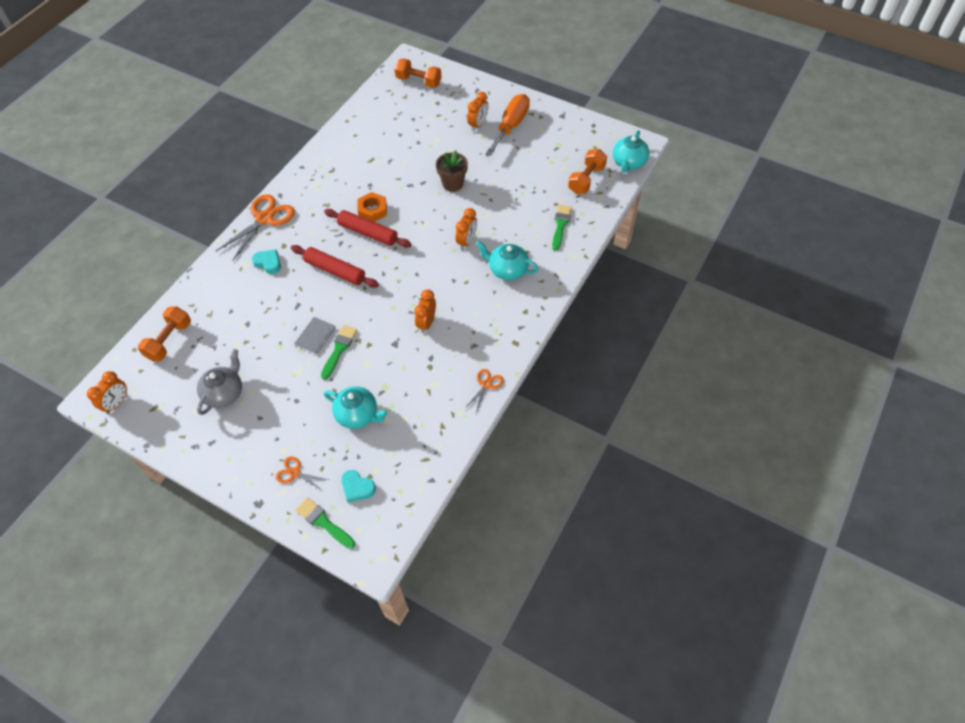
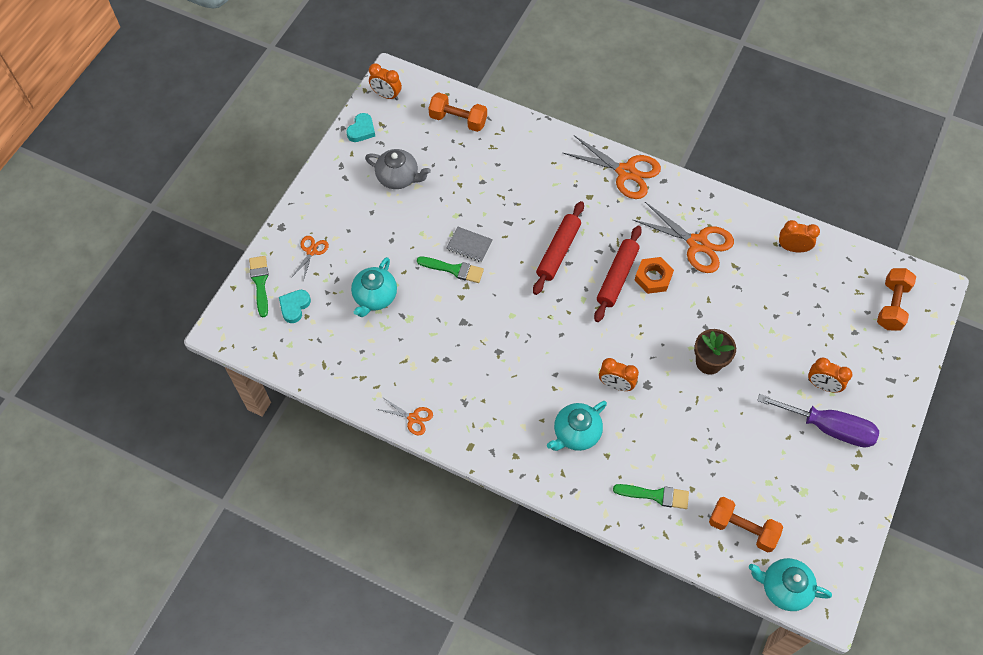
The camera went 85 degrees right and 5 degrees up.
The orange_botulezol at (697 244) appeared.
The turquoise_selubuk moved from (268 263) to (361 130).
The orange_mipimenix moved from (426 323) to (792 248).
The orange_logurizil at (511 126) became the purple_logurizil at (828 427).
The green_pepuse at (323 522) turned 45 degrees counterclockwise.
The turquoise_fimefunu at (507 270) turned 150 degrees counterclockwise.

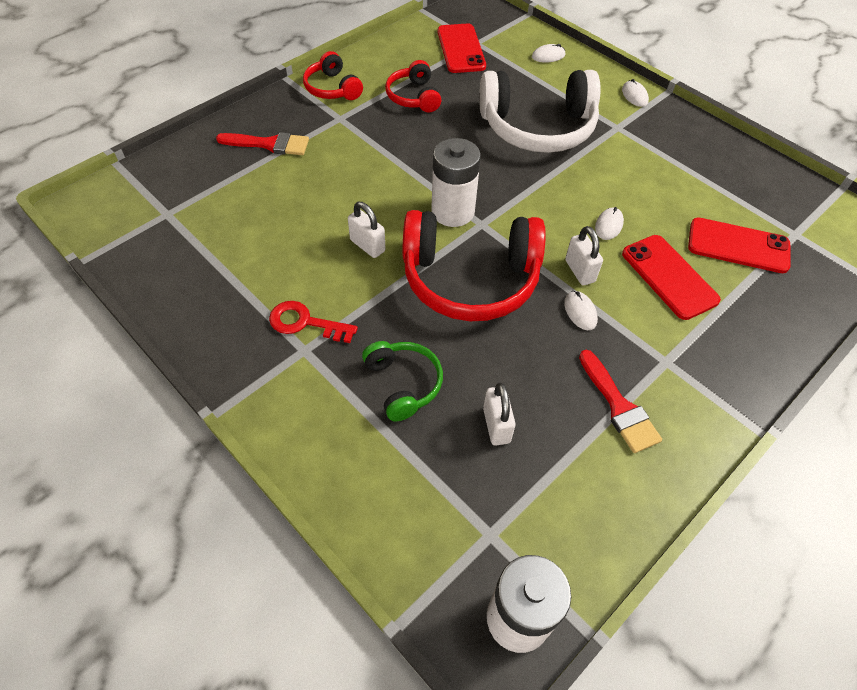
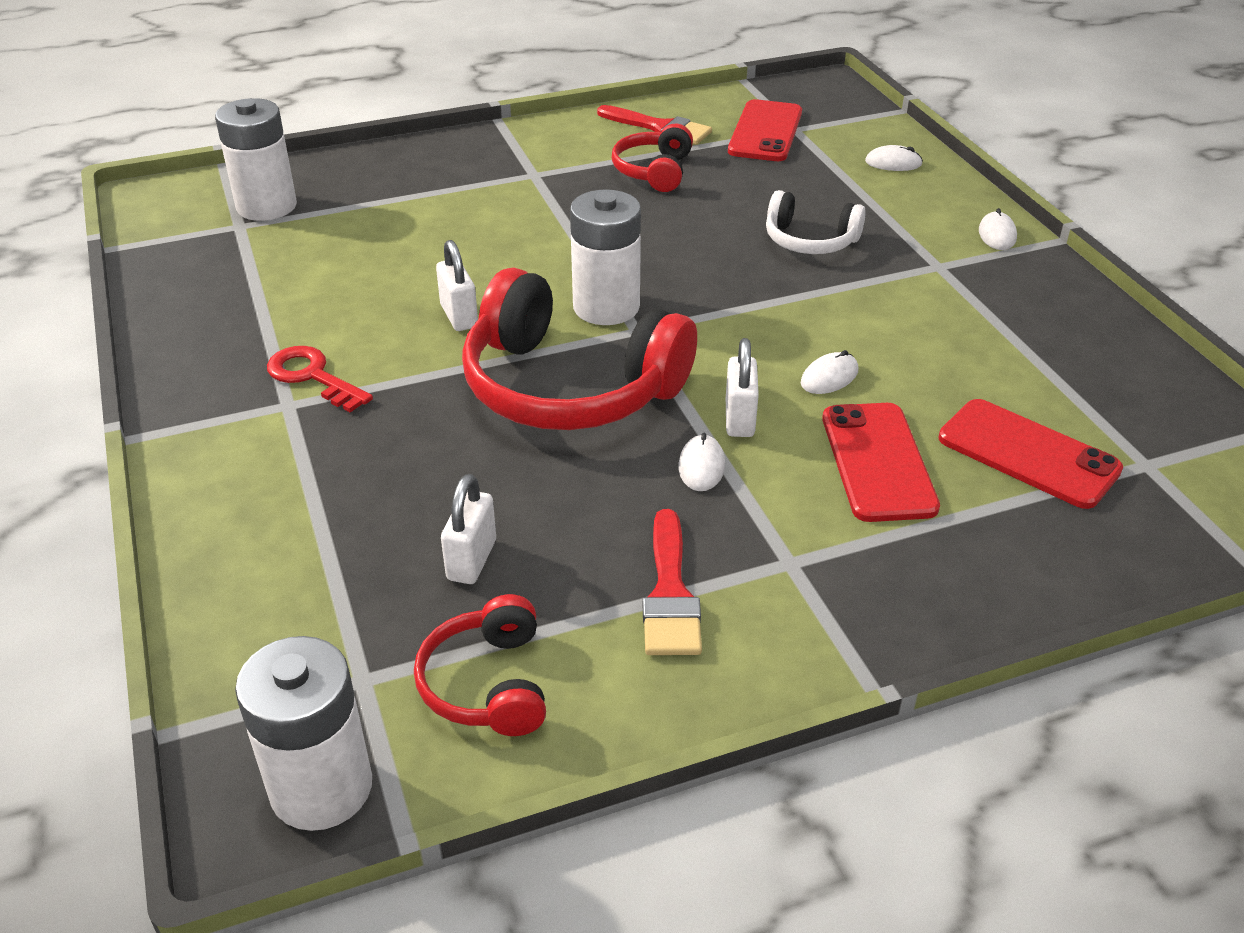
The camera went 25 degrees right and 15 degrees down.
The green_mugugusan at (403 384) disappeared.
The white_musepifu at (266 206) appeared.
The red_pepuse moved from (269 144) to (659 127).
The red_mugugusan moved from (332 88) to (488 684).
The white_mugugusan at (537 127) changed to 0.52 times the size.

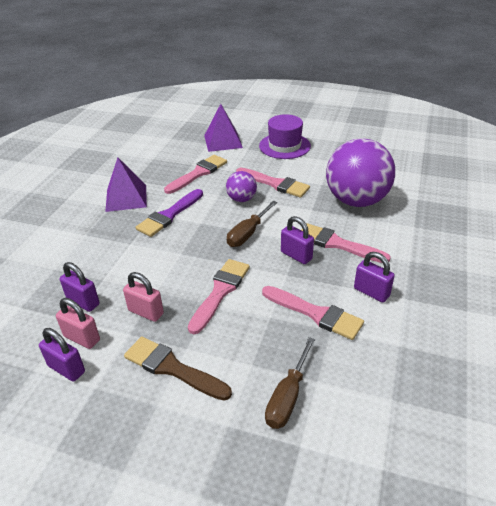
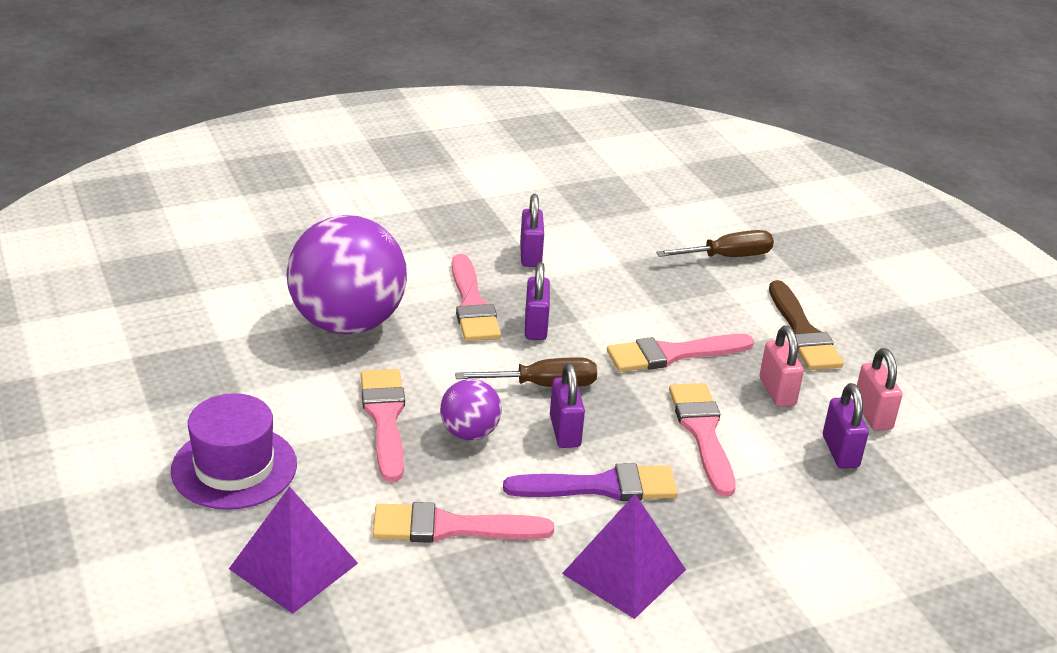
The camera went 135 degrees left and 5 degrees down.
The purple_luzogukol moved from (66 369) to (565 431).
The pink_pepuse moved from (315 313) to (702 433).

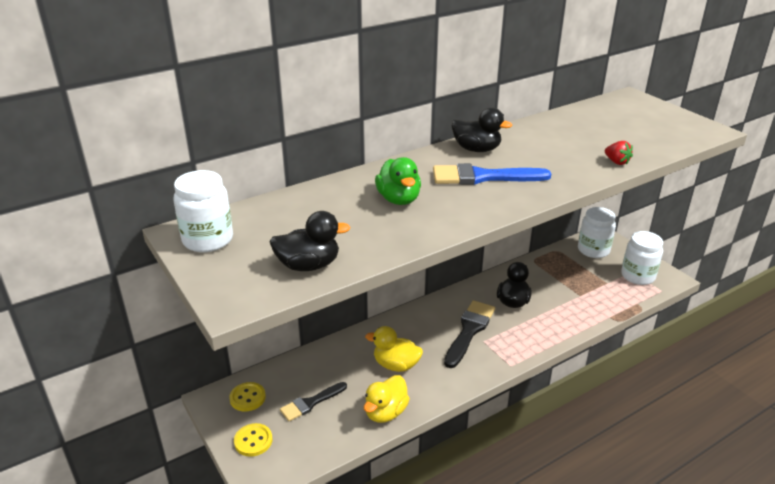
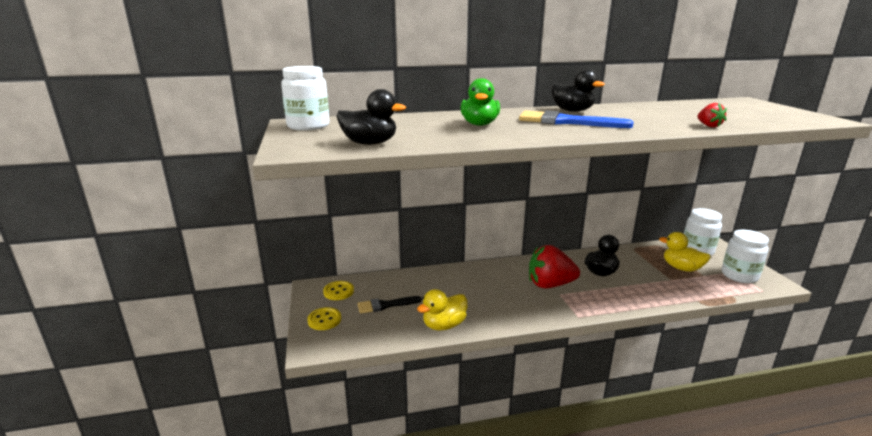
The camera went 20 degrees right and 10 degrees down.
The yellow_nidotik moved from (396 365) to (681 268).
The black_pepuse at (469 331) was replaced by the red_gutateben at (550 285).

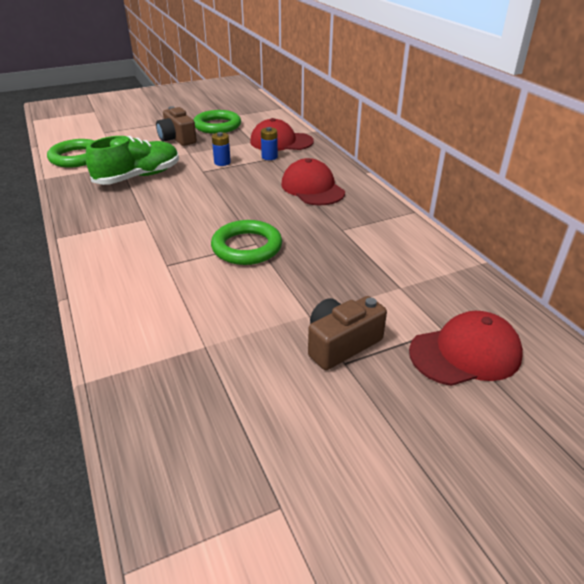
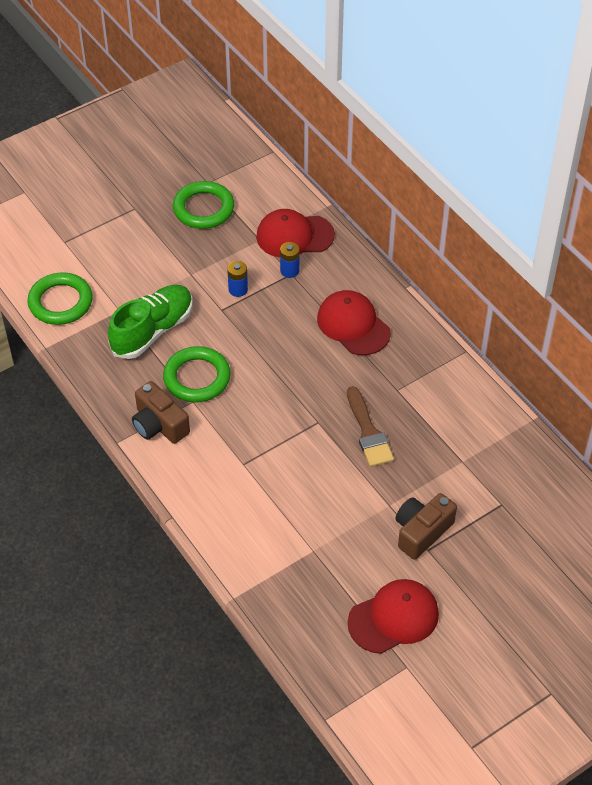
The camera went 10 degrees left and 15 degrees up.
The brown_pepuse at (368 432) appeared.
The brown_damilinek moved from (177 139) to (159 425).
The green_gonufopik moved from (247 247) to (197 378).
The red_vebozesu moved from (465 353) to (393 618).

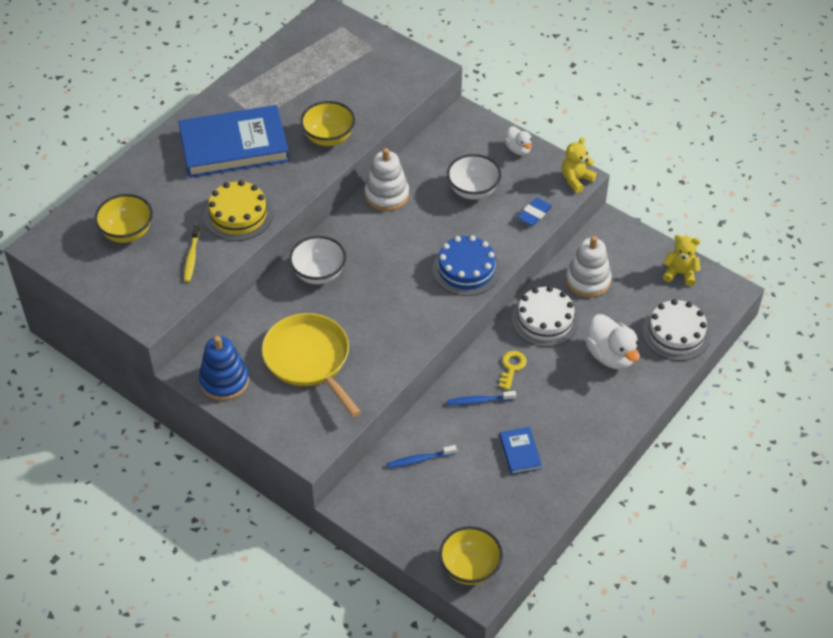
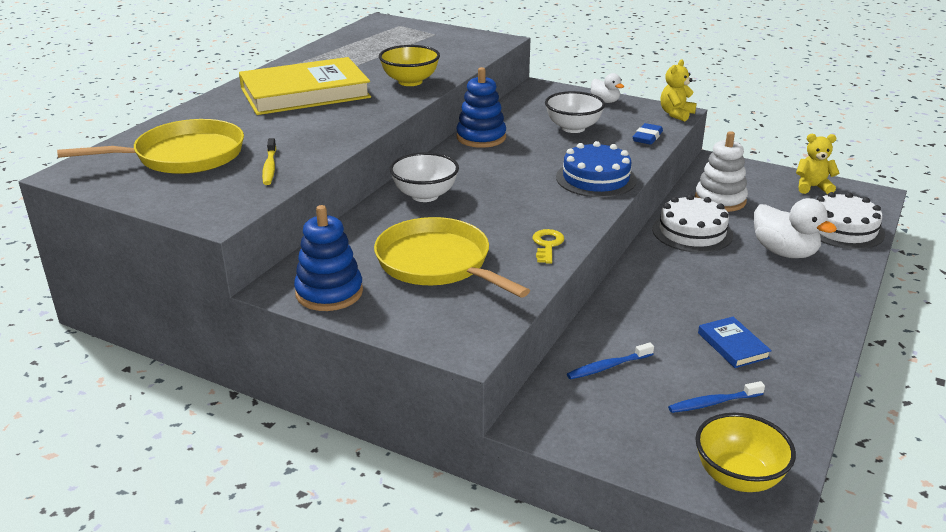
The camera went 10 degrees left and 20 degrees down.
The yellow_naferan at (238 215) disappeared.
The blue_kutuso moved from (479 401) to (713 403).
The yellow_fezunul moved from (512 367) to (547 245).
The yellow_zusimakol at (127 232) was replaced by the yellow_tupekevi at (184 156).
The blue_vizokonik at (234 146) became the yellow_vizokonik at (305 93).
The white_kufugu at (386 195) became the blue_kufugu at (481 137).

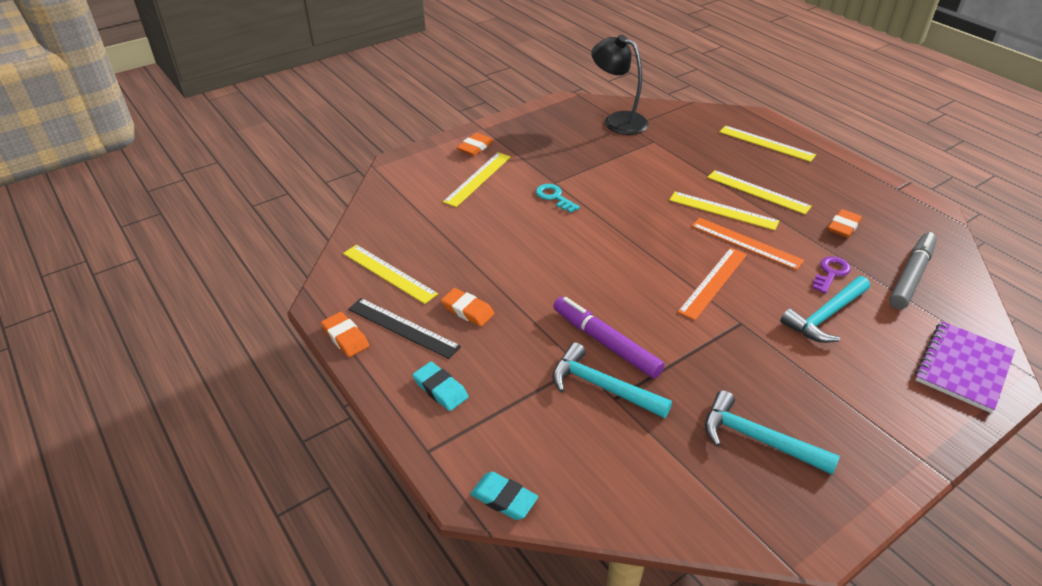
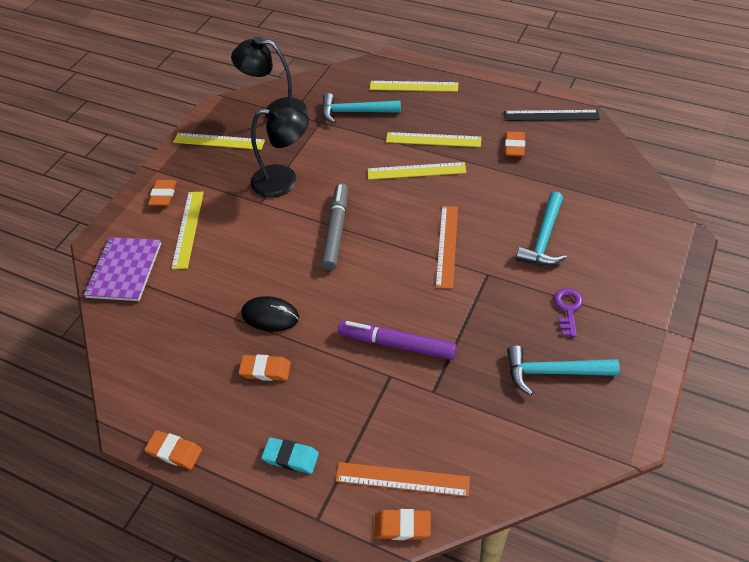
The camera went 25 degrees left and 10 degrees up.
The turquoise_fezunul at (554 197) disappeared.
The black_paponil at (270 316) appeared.
The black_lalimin at (284 180) appeared.
The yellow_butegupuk moved from (389 273) to (219 141).
The black_butegupuk moved from (403 327) to (551 115).
The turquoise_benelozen moved from (602 387) to (355 112).
The orange_butegupuk moved from (746 243) to (402 479).
The purple_fezunul moved from (830 273) to (568 309).
The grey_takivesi moved from (910 276) to (336 231).
The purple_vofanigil moved from (963 368) to (124 270).
The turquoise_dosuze at (503 499) became the orange_dosuze at (402 526).

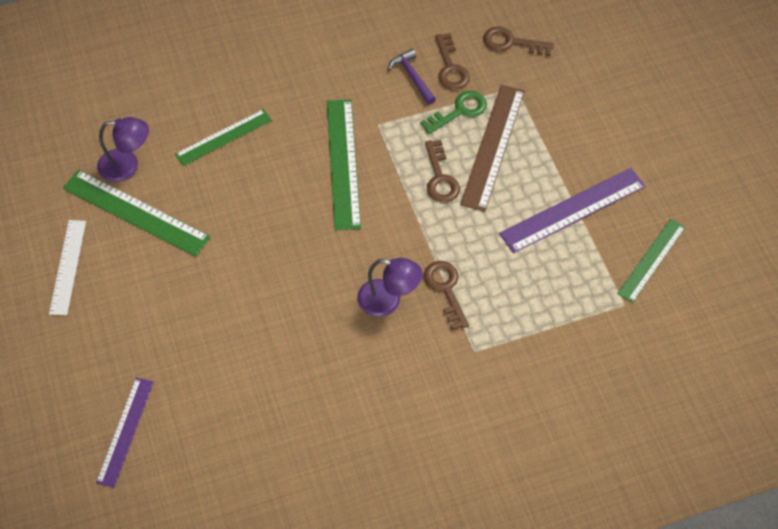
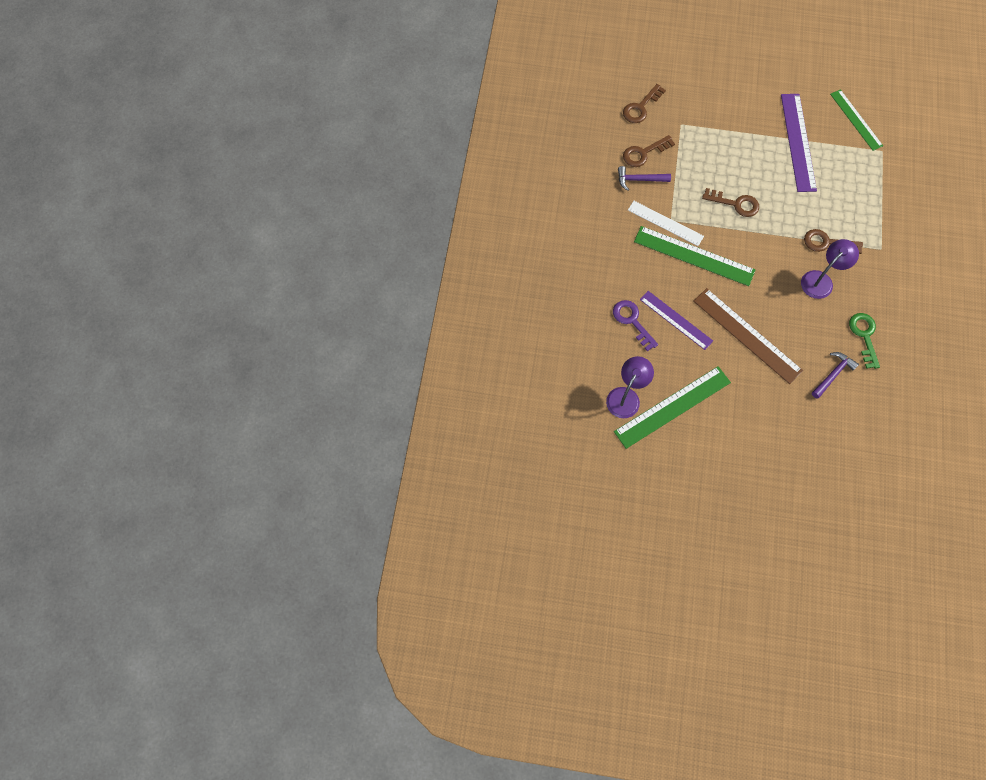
The camera went 60 degrees left and 10 degrees up.
The purple_benelozen at (833 374) appeared.
The white_butegupuk moved from (67 267) to (665 223).
The purple_butegupuk moved from (125 431) to (676 320).
The green_fezunul moved from (459 111) to (864 336).
The brown_butegupuk moved from (493 146) to (747 335).
The green_butegupuk at (223 137) was replaced by the purple_fezunul at (632 321).
The brown_fezunul at (450 68) turned 135 degrees clockwise.

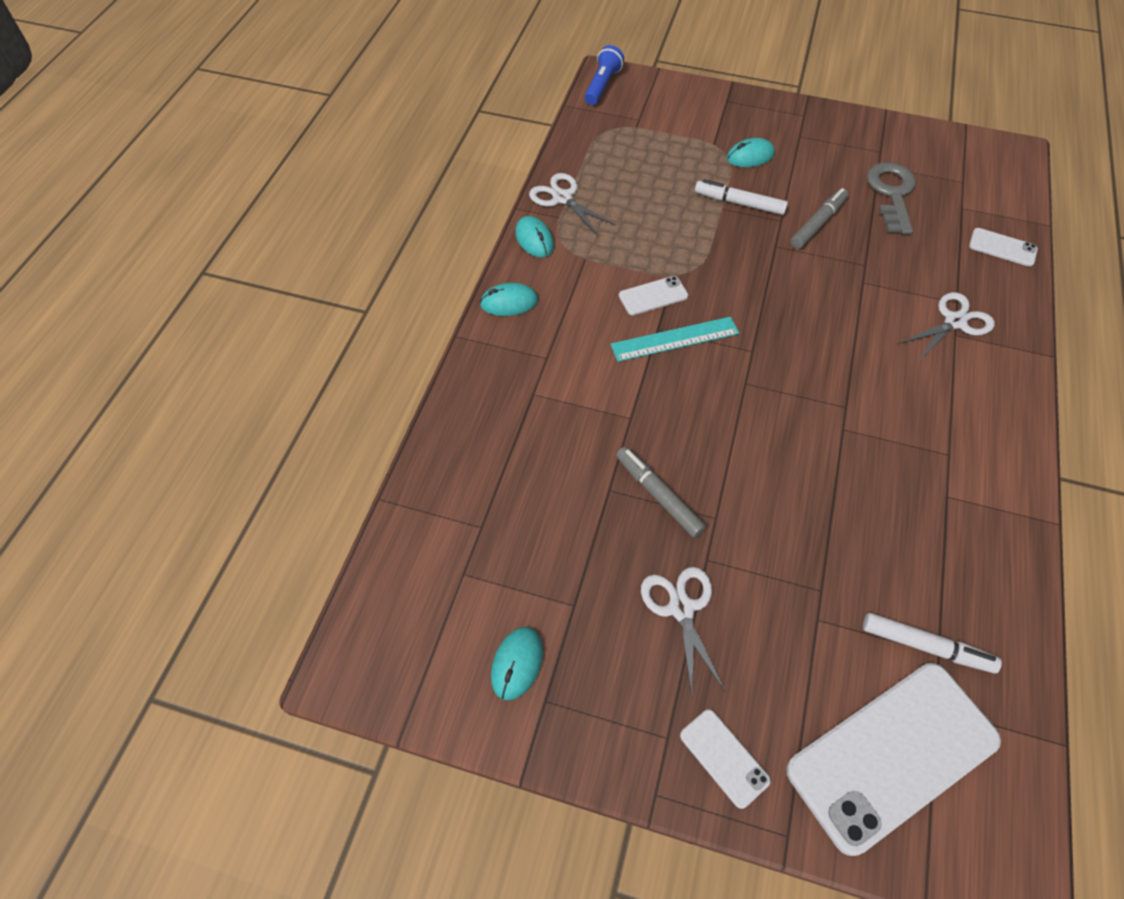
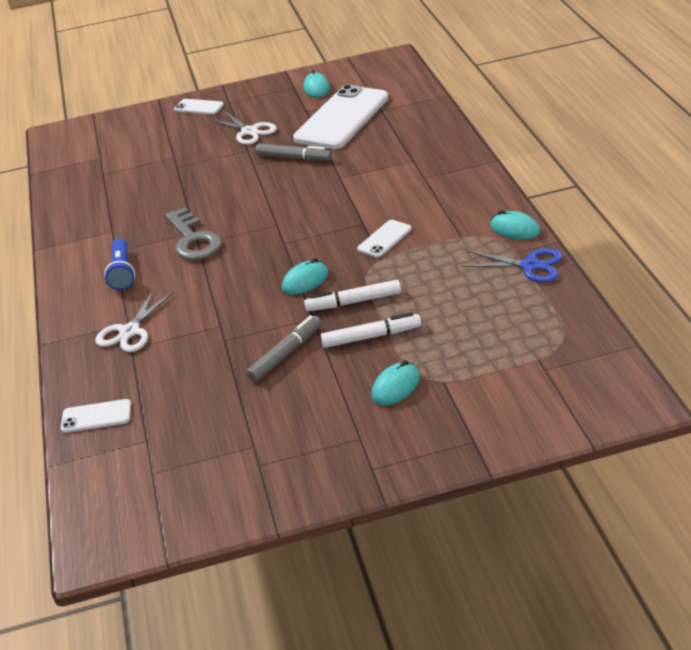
The camera went 155 degrees right and 20 degrees down.
The turquoise_butegupuk at (675 339) disappeared.
The turquoise_paponil moved from (509 302) to (305 281).
The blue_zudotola moved from (602 85) to (122 272).
The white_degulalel moved from (892 755) to (342 118).
The white_takivesi moved from (926 646) to (354 302).
The grey_fezunul moved from (891 193) to (193 240).
The white_botulezol at (562 198) became the blue_botulezol at (530 266).
The grey_takivesi at (818 223) turned 150 degrees counterclockwise.

